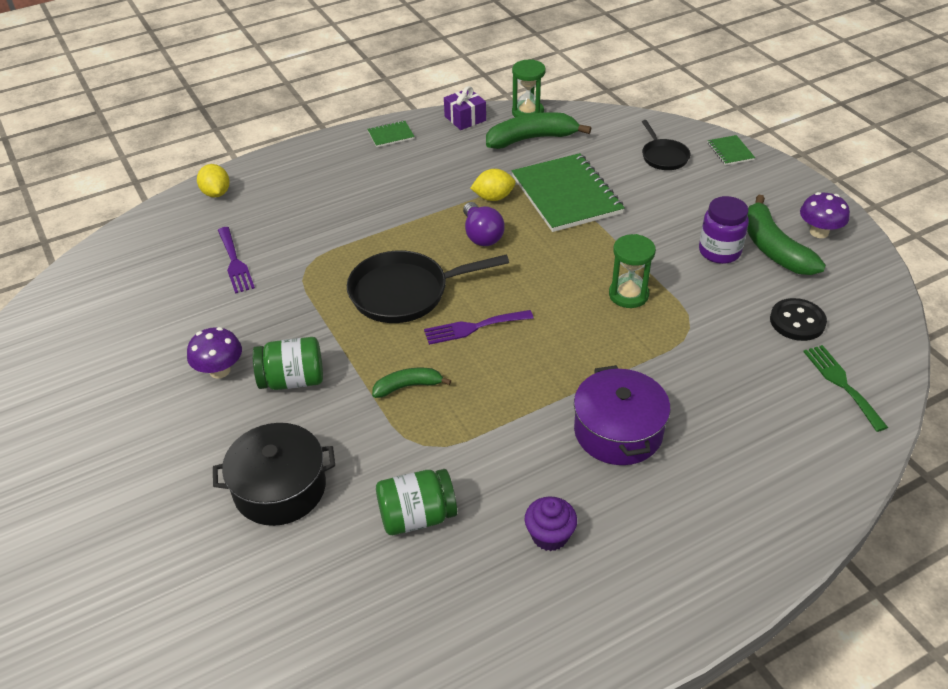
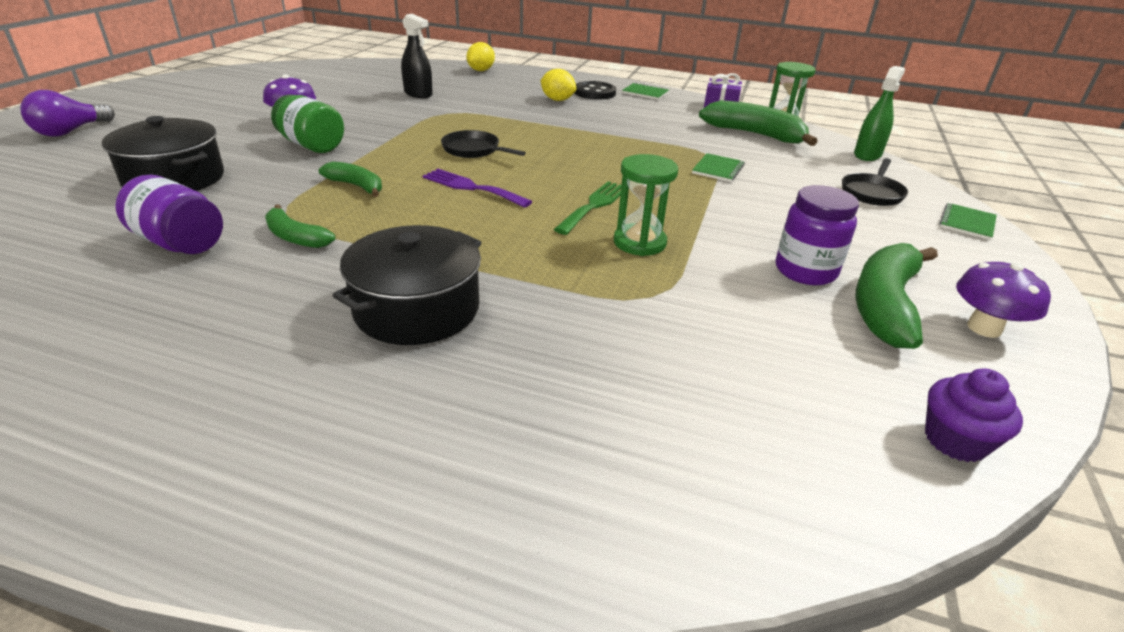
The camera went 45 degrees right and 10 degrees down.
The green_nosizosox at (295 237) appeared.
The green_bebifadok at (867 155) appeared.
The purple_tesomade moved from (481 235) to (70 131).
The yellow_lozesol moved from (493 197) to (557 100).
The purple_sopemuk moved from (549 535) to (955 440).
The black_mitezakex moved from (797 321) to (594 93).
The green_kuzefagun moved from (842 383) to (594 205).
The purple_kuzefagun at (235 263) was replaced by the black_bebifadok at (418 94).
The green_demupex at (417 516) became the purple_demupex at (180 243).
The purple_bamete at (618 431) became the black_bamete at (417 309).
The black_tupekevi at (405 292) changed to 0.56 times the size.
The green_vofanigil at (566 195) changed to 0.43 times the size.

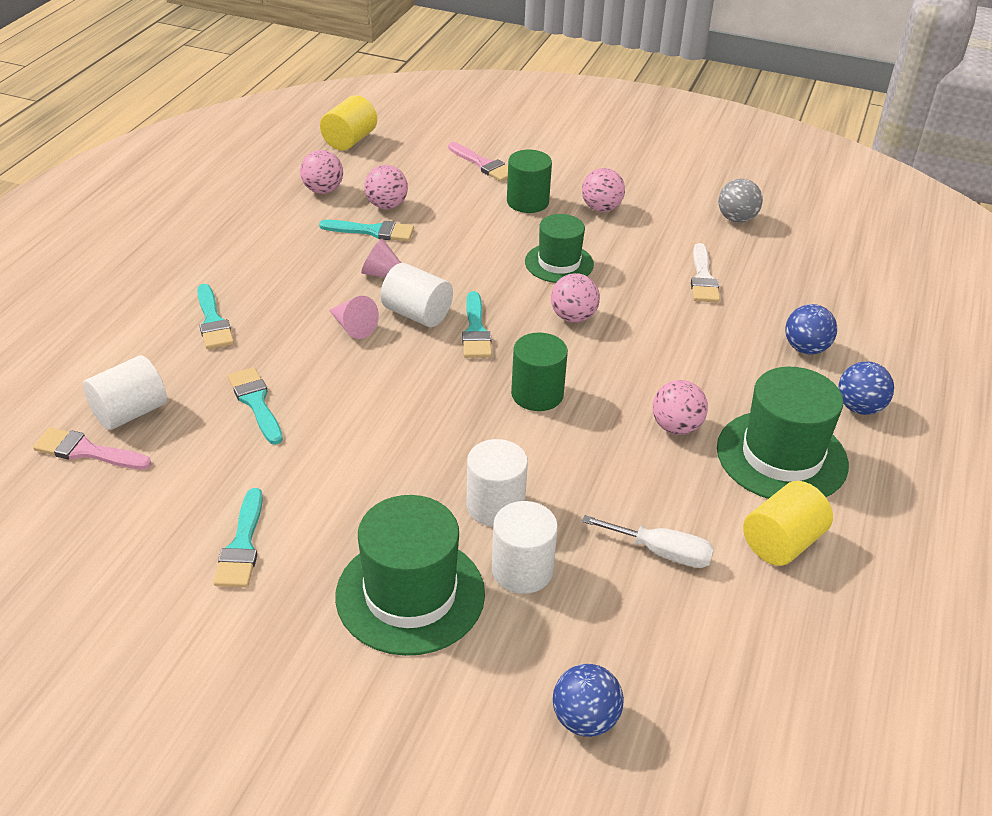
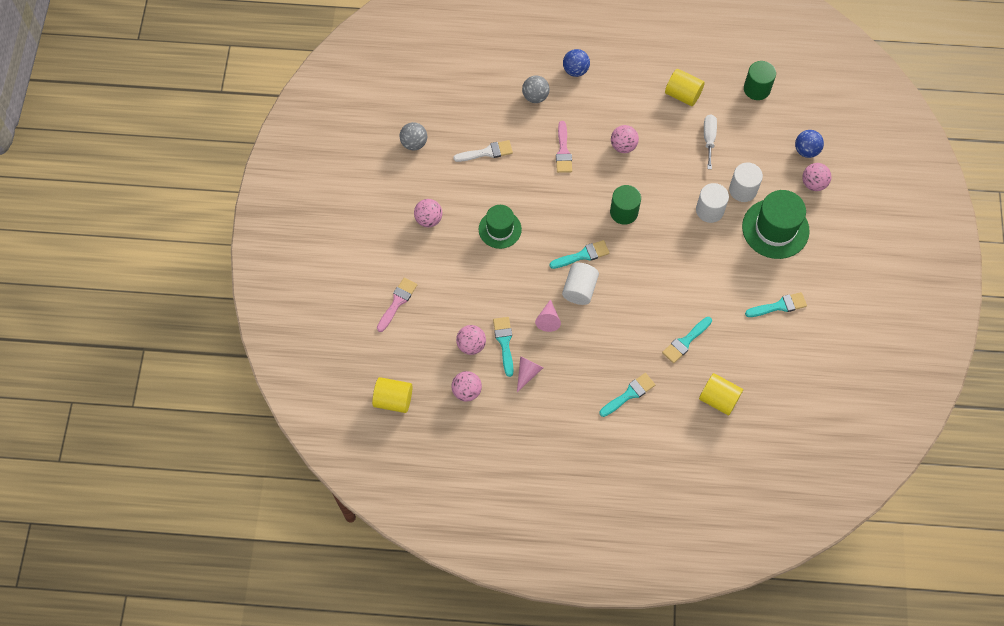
The camera went 105 degrees left and 25 degrees up.
The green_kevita at (781 456) disappeared.
The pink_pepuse moved from (87 451) to (563 151).
The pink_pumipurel moved from (353 327) to (527 373).
The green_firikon moved from (527 202) to (756 89).
The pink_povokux moved from (573 317) to (813 183).
The white_firikon at (130 412) became the yellow_firikon at (718 399).
The blue_povokux at (805 348) became the grey_povokux at (535 96).

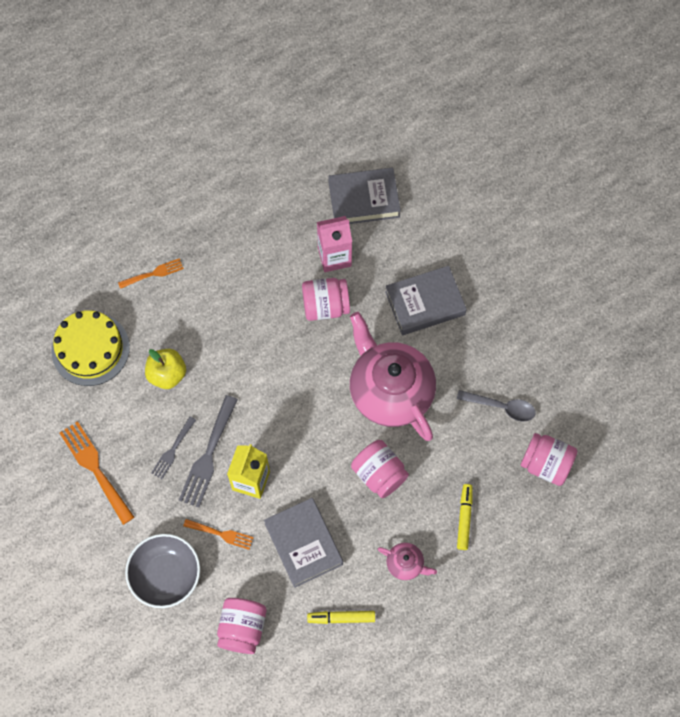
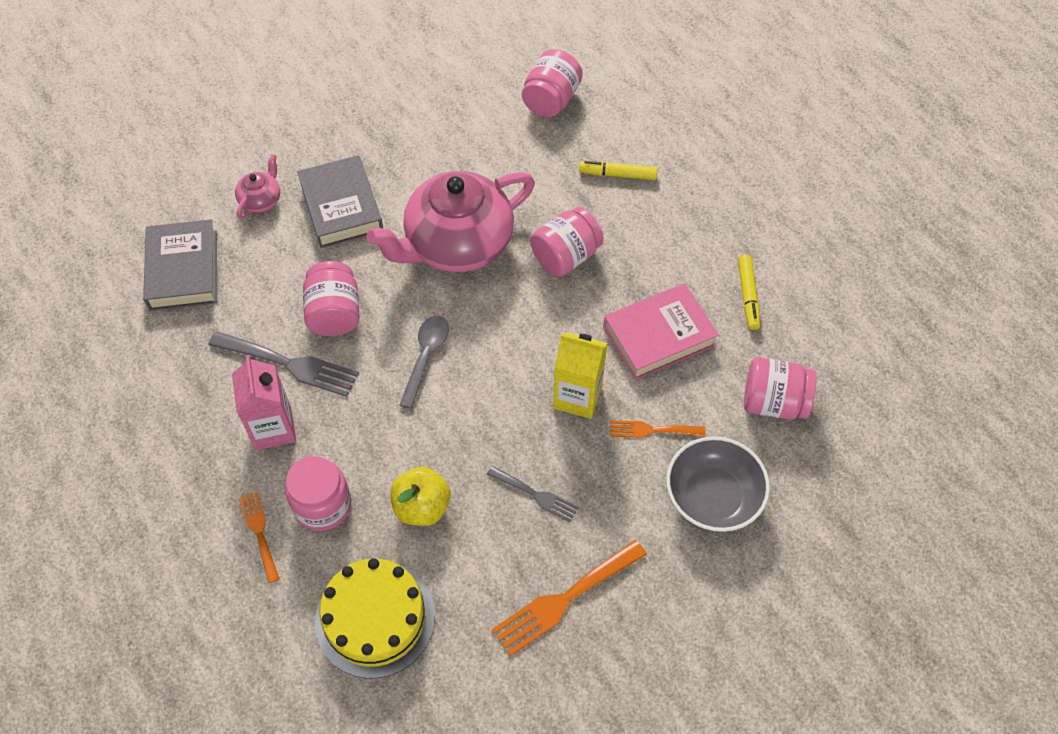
The camera went 90 degrees left and 10 degrees down.
The pink_demupex at (323 505) appeared.
The grey_kuzefagun moved from (208 456) to (289 364).
The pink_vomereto moved from (334 257) to (273 428).
The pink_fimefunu moved from (406 564) to (261 200).
The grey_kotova moved from (501 407) to (426 357).
The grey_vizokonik at (303 544) became the pink_vizokonik at (659 336).
The orange_kuzefagun at (221 534) turned 105 degrees counterclockwise.

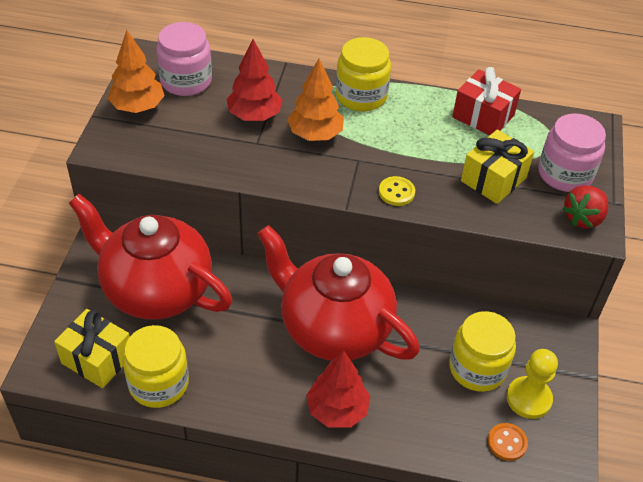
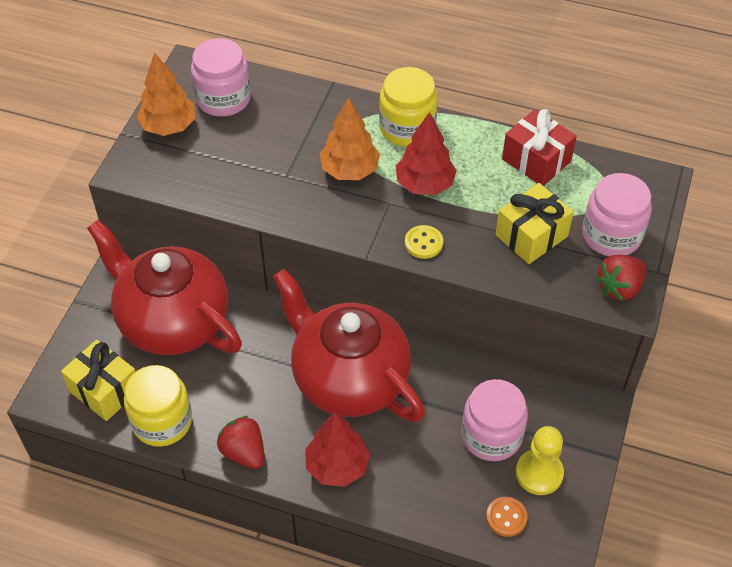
The camera went 10 degrees right and 5 degrees up.
The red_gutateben at (244 452) appeared.
The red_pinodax moved from (254 115) to (425 184).
The yellow_demupex at (477 368) became the pink_demupex at (491 435).

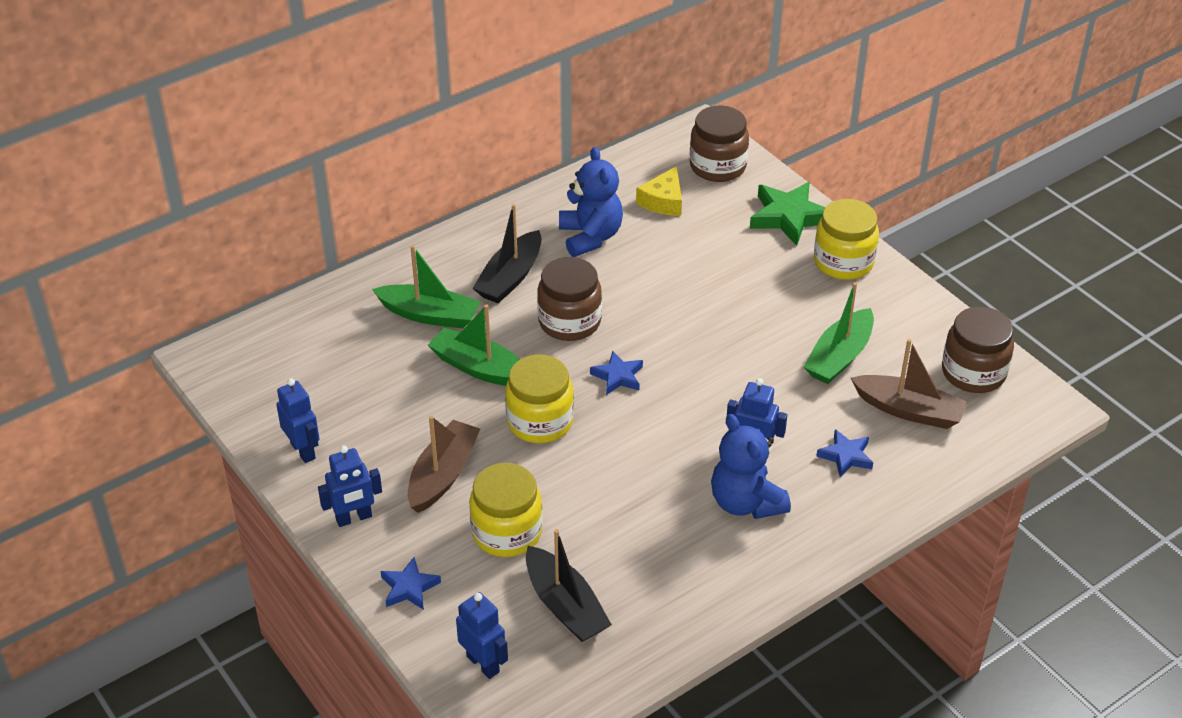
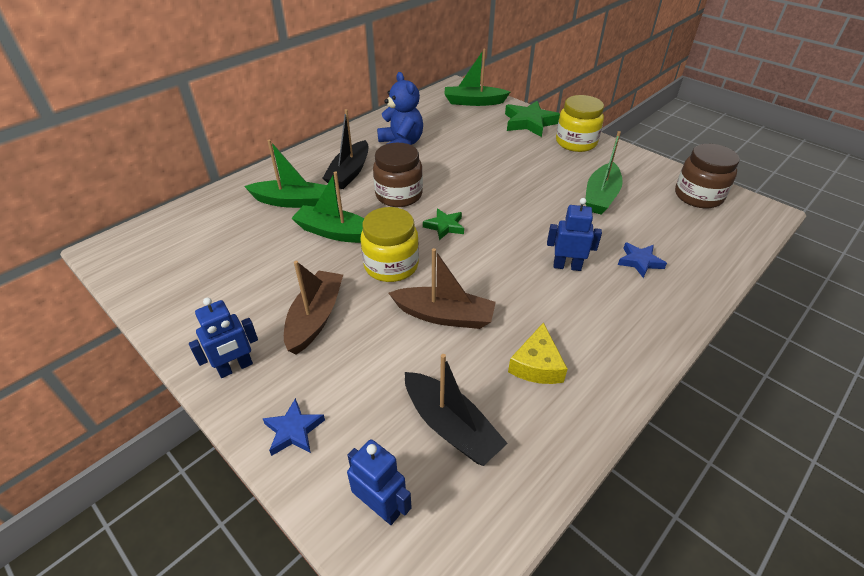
The camera went 10 degrees left and 0 degrees up.
The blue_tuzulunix at (303 450) disappeared.
The yellow_demupex at (507 532) disappeared.
The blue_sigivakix at (746 502) disappeared.
The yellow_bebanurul moved from (663 201) to (537 365).
The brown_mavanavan moved from (909 410) to (444 316).
The brown_demupex at (717 166) was replaced by the green_mavanavan at (473 102).
The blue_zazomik at (618 376) became the green_zazomik at (444 226).

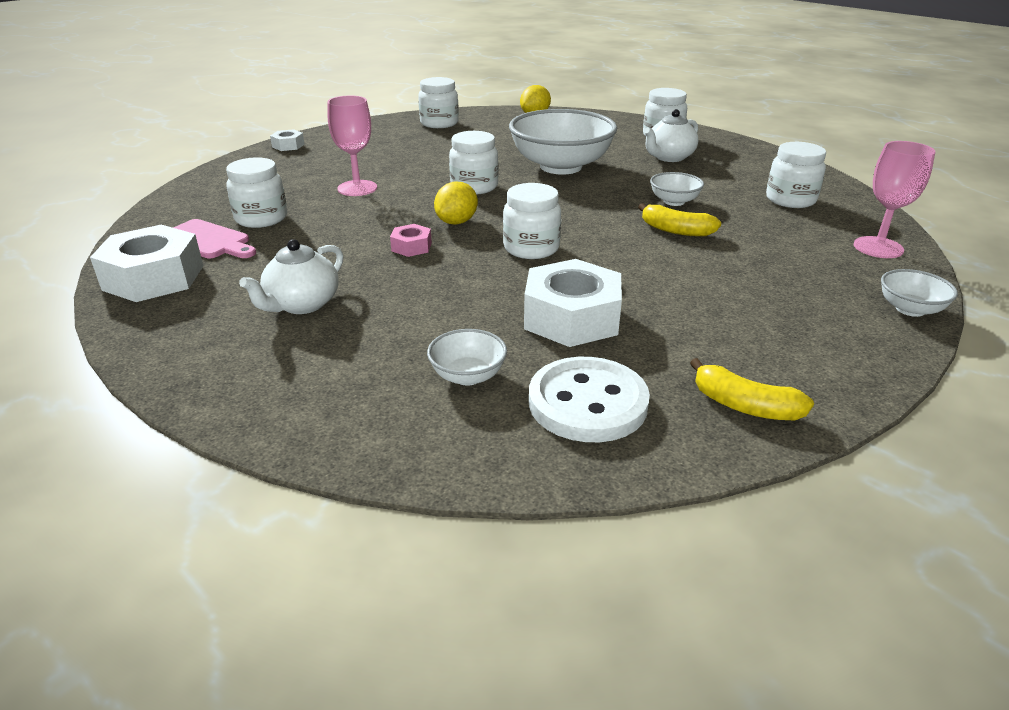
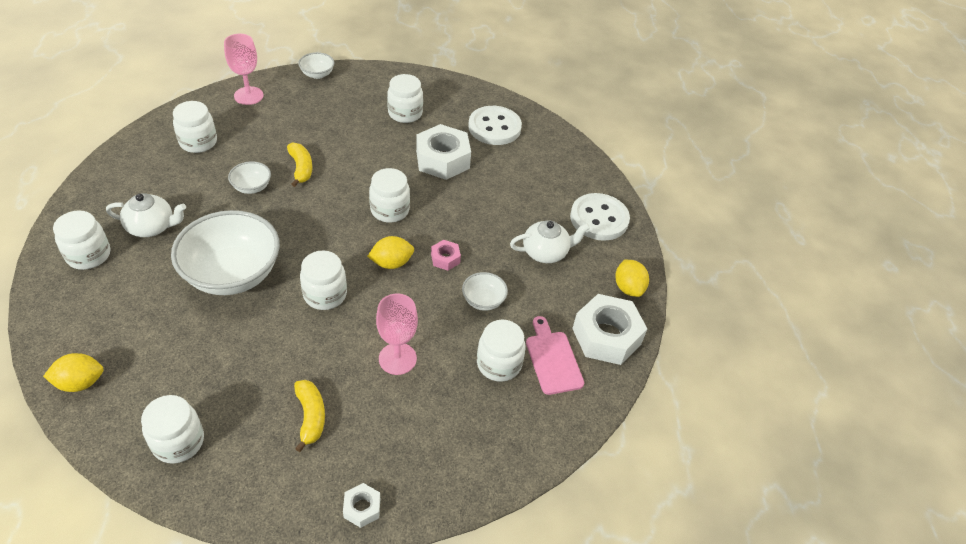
The camera went 140 degrees left and 15 degrees up.
The white_demupex at (405 113) appeared.
The white_mitezakex at (599 219) appeared.
The yellow_lozesol at (628 288) appeared.
The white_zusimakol moved from (468 376) to (483 300).
The yellow_nosizosox moved from (744 405) to (310 417).

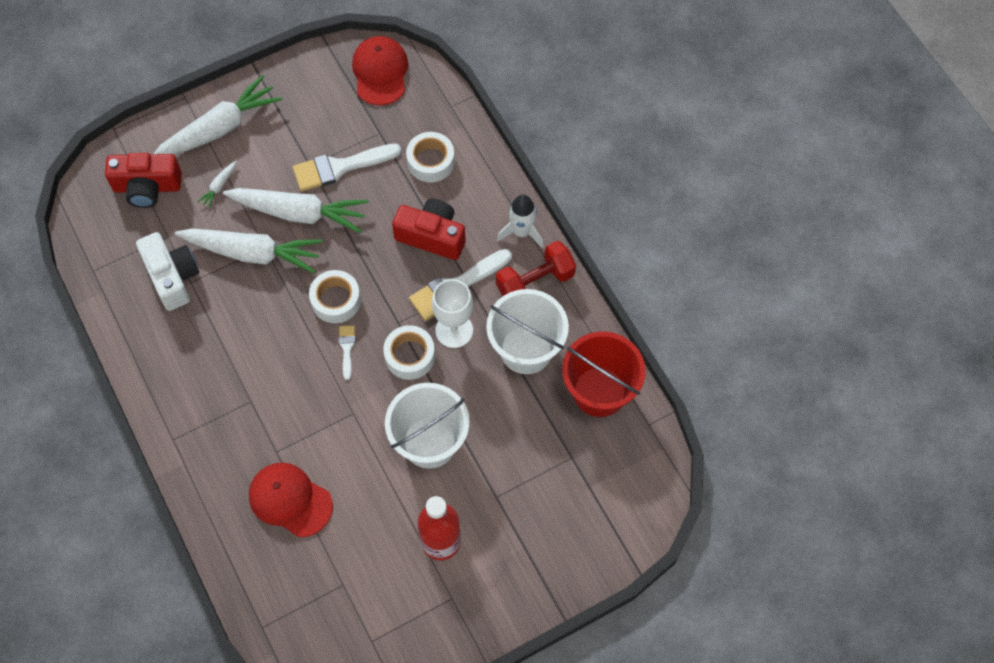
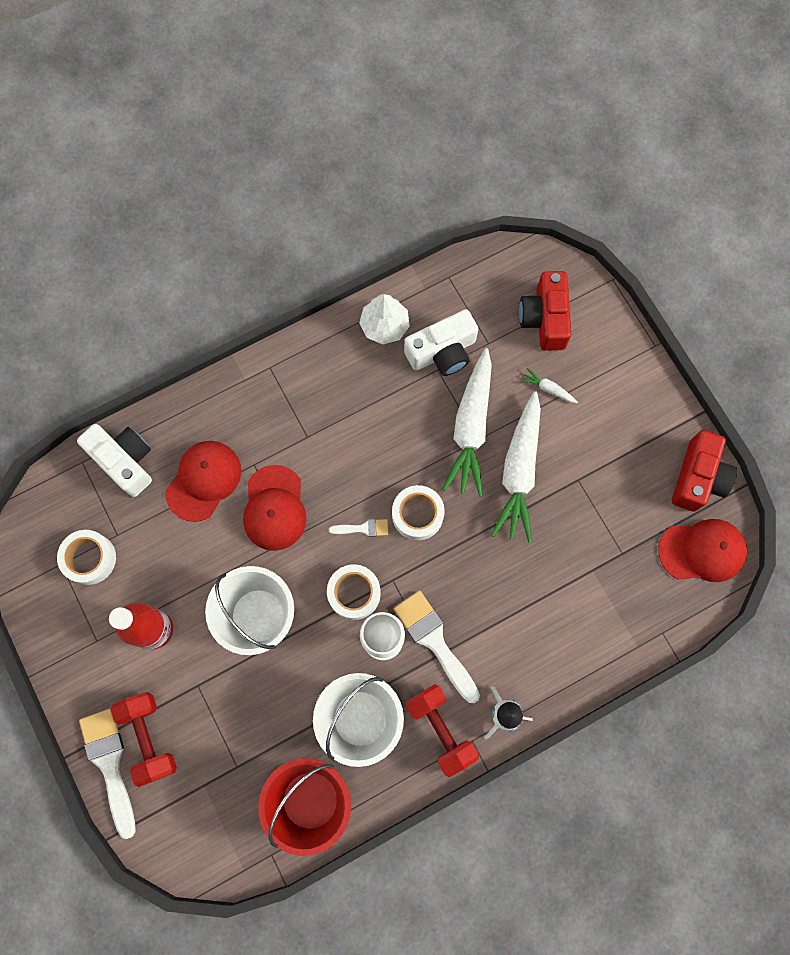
The camera went 90 degrees right and 10 degrees up.
The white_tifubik at (219 128) disappeared.
The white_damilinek at (125 461) appeared.
The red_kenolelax at (149 738) appeared.
The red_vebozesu at (274 508) appeared.
The white_pinodax at (384 326) appeared.
The white_pepuse moved from (340 167) to (110 764).
The red_damilinek moved from (432 236) to (698 477).
The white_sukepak moved from (430 161) to (90 558).

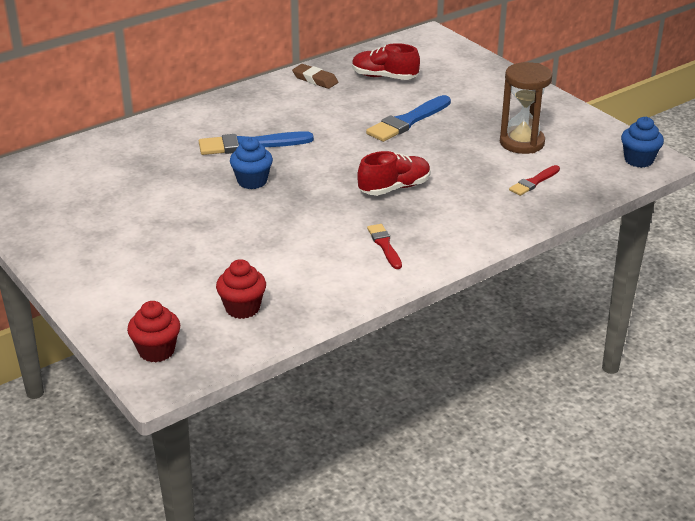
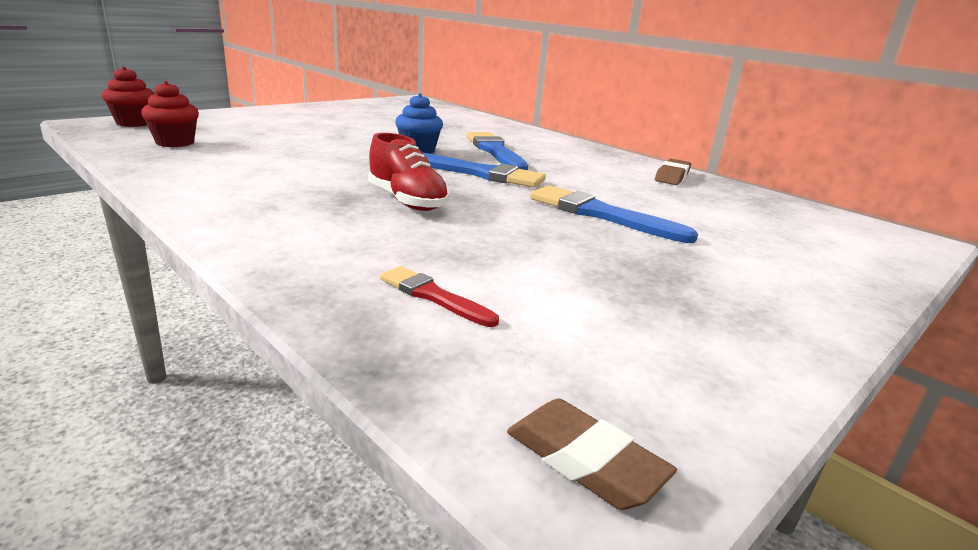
The camera went 80 degrees right and 10 degrees down.
The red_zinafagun at (384 77) disappeared.
The red_pepuse at (384 245) disappeared.
The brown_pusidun at (522 143) disappeared.
The blue_pepuse at (479 173) appeared.
The blue_sopemuk at (638 160) was replaced by the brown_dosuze at (584 460).

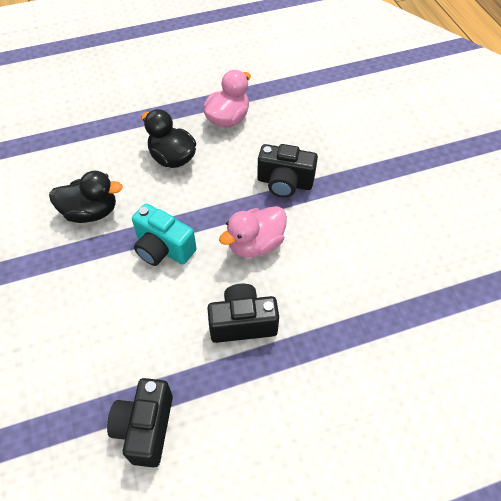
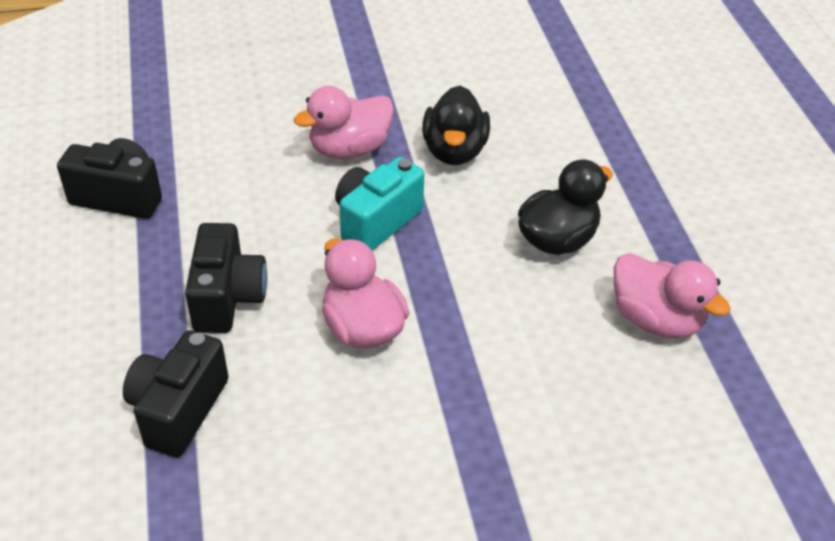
The camera went 95 degrees right and 10 degrees down.
The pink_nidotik at (349 149) appeared.
The black_damilinek moved from (284 183) to (179 409).

